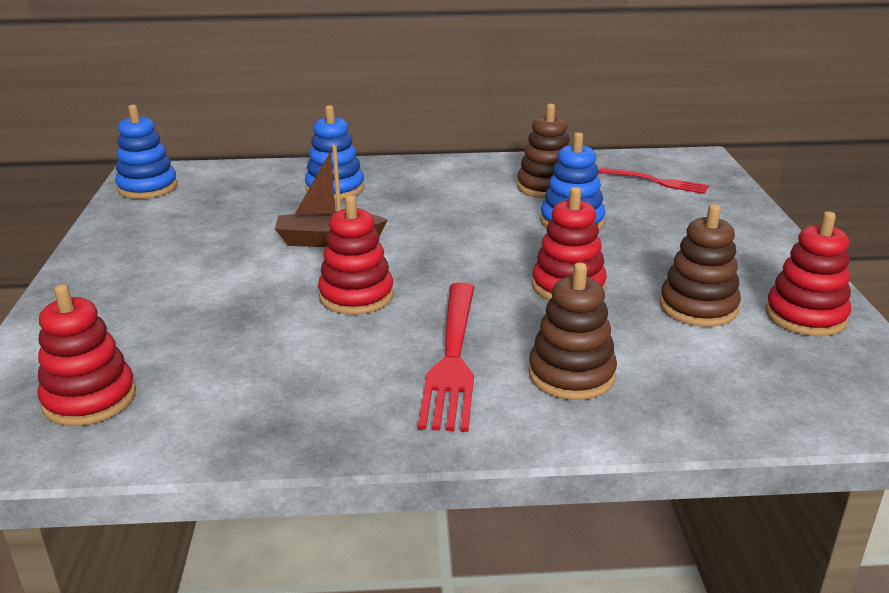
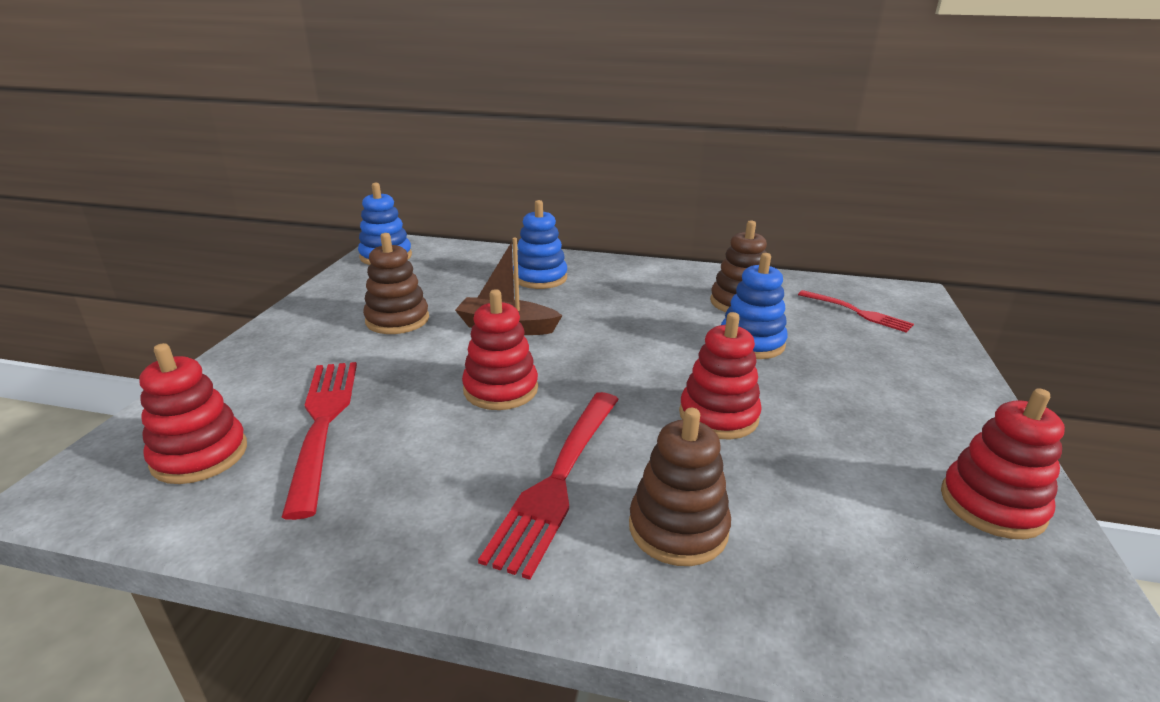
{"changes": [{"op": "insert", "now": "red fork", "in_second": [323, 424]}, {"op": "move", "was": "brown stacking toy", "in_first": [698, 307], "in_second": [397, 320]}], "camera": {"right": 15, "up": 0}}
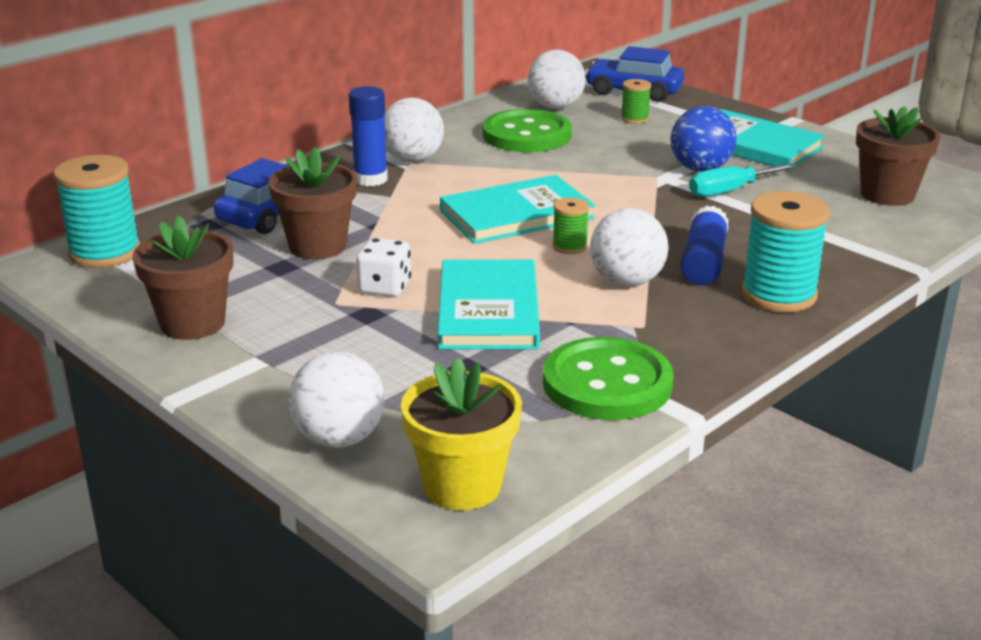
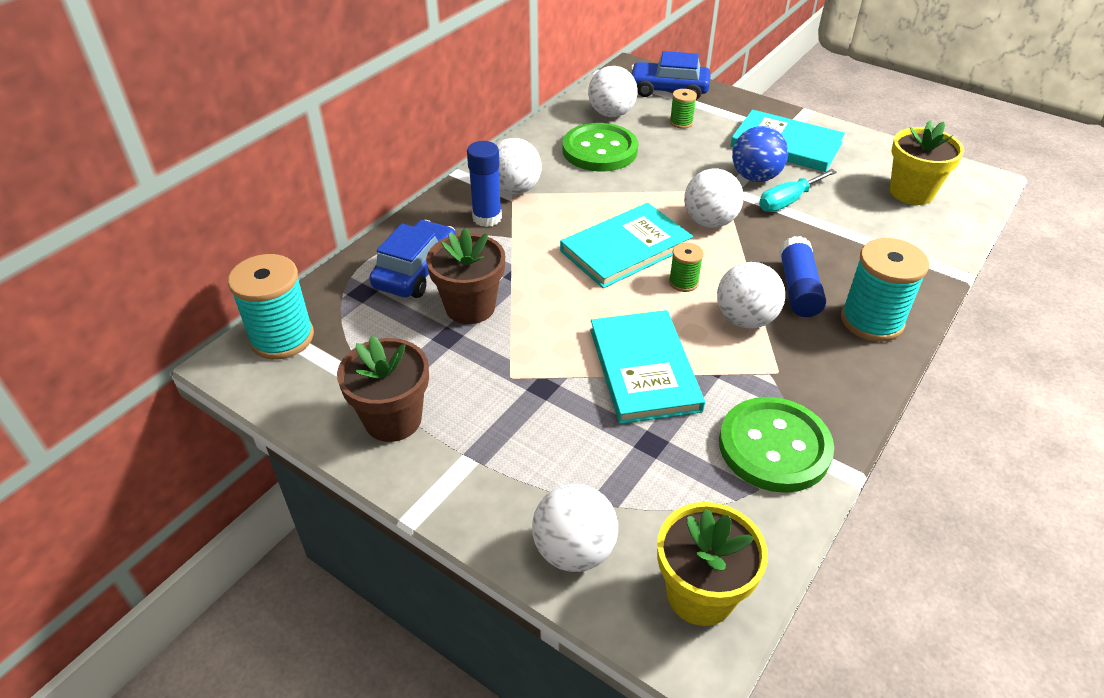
{"changes": [{"op": "insert", "now": "white ball", "in_second": [709, 222]}, {"op": "recolor", "was": "brown flower pot", "now": "yellow flower pot", "in_first": [887, 194], "in_second": [911, 192]}, {"op": "delete", "was": "white dice", "in_first": [385, 288]}], "camera": {"right": -10, "up": 15}}
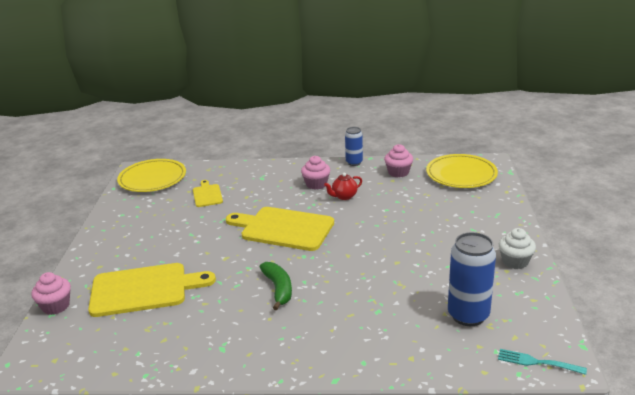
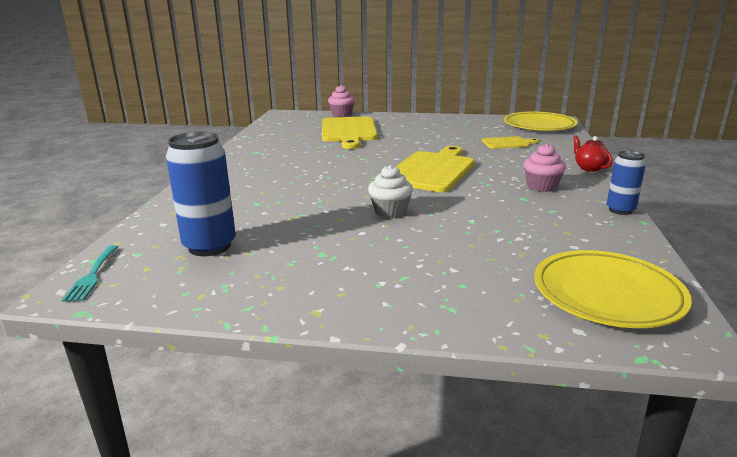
{"changes": [{"op": "rotate", "was": "turquoise fork", "in_first": [538, 362], "in_second": [92, 274], "clockwise": 150}, {"op": "move", "was": "white cupcake", "in_first": [515, 261], "in_second": [390, 211]}, {"op": "move", "was": "red teapot", "in_first": [344, 196], "in_second": [589, 168]}, {"op": "delete", "was": "green banana", "in_first": [278, 289]}, {"op": "delete", "was": "pink cupcake", "in_first": [398, 172]}], "camera": {"right": 95, "up": -5}}
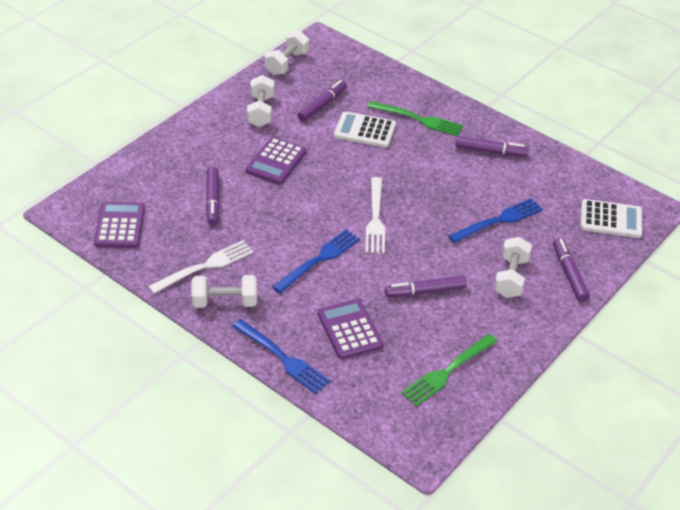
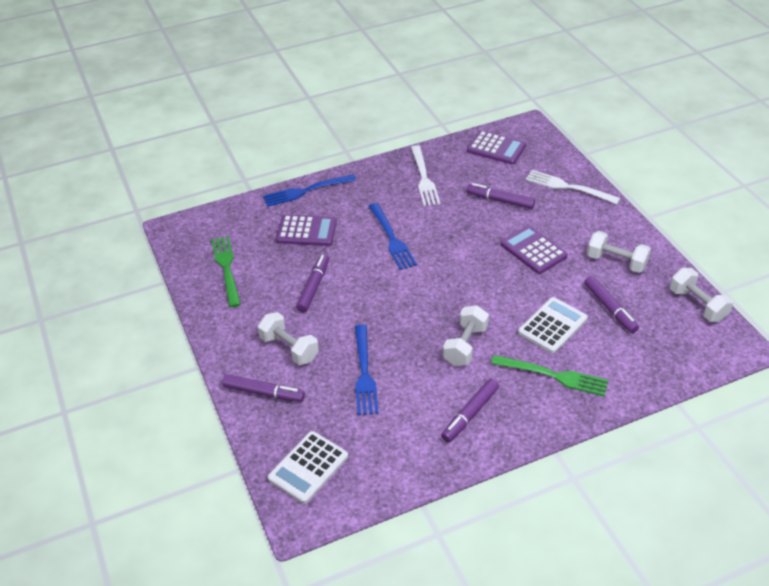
{"changes": [{"op": "move", "was": "white dumbbell", "in_first": [225, 302], "in_second": [465, 345]}, {"op": "rotate", "was": "green fork", "in_first": [418, 119], "in_second": [553, 375], "clockwise": -120}, {"op": "move", "was": "white fork", "in_first": [375, 218], "in_second": [568, 187]}], "camera": {"right": 120, "up": 0}}
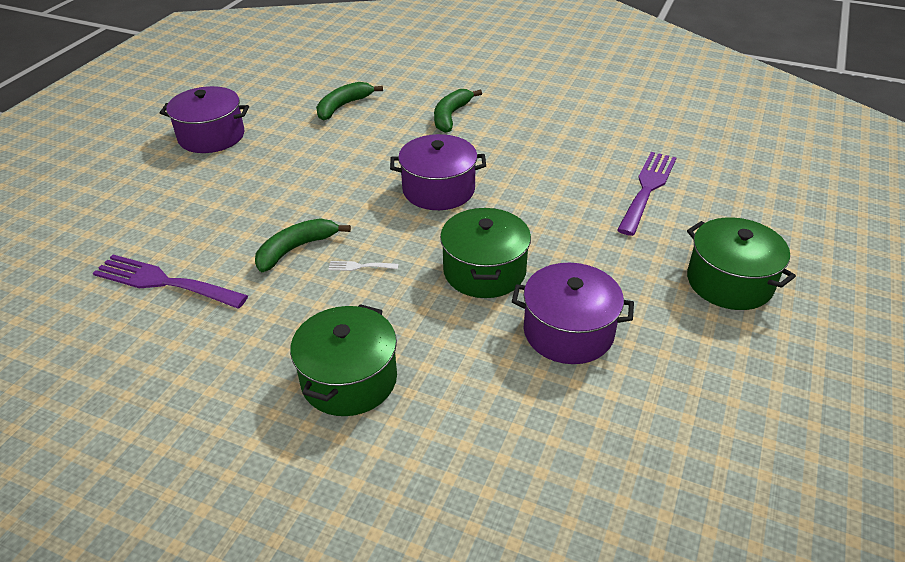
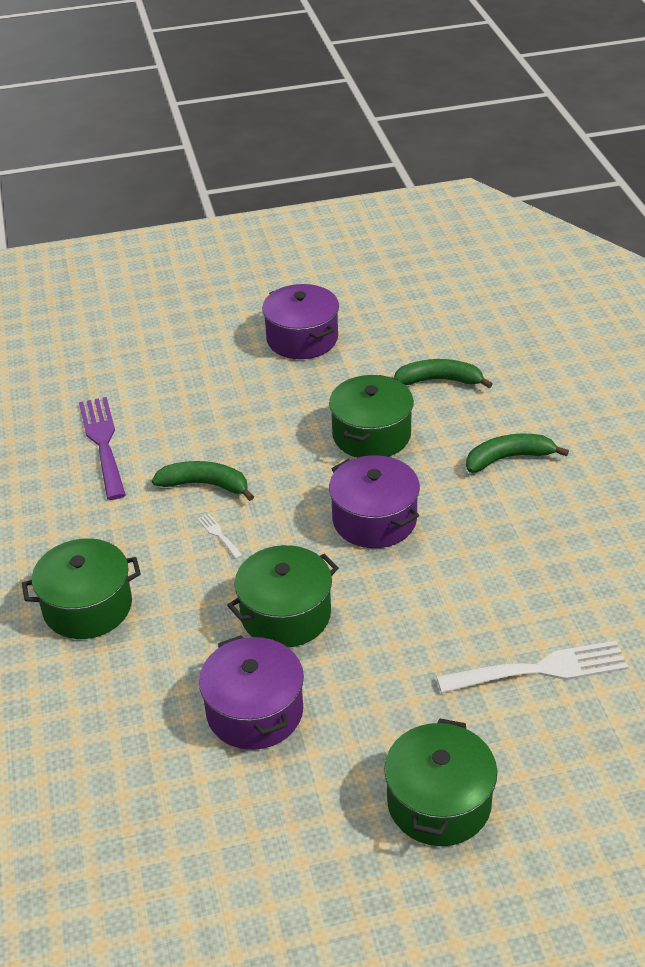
{"changes": [{"op": "insert", "now": "green pot", "in_second": [371, 435]}, {"op": "recolor", "was": "purple fork", "now": "white fork", "in_first": [647, 189], "in_second": [541, 669]}], "camera": {"right": 55, "up": 0}}
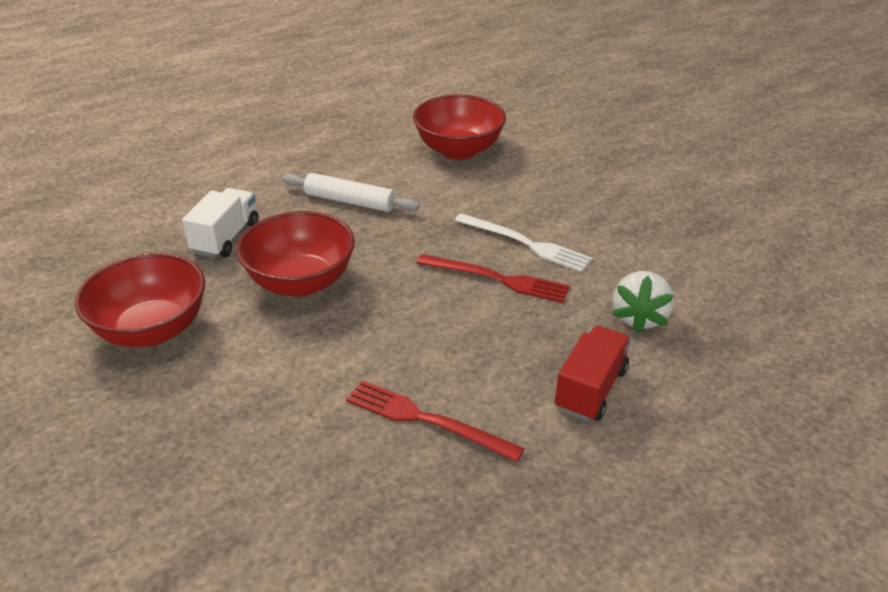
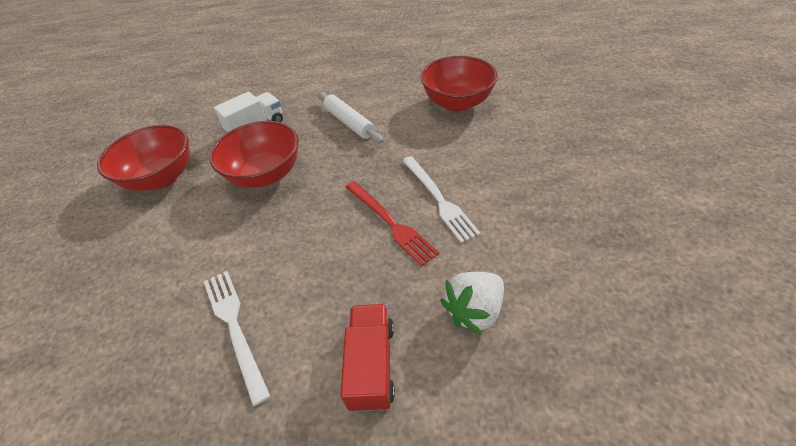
{"changes": [{"op": "recolor", "was": "red fork", "now": "white fork", "in_first": [426, 420], "in_second": [234, 327]}, {"op": "rotate", "was": "red truck", "in_first": [590, 389], "in_second": [371, 364], "clockwise": -60}], "camera": {"right": 35, "up": 10}}
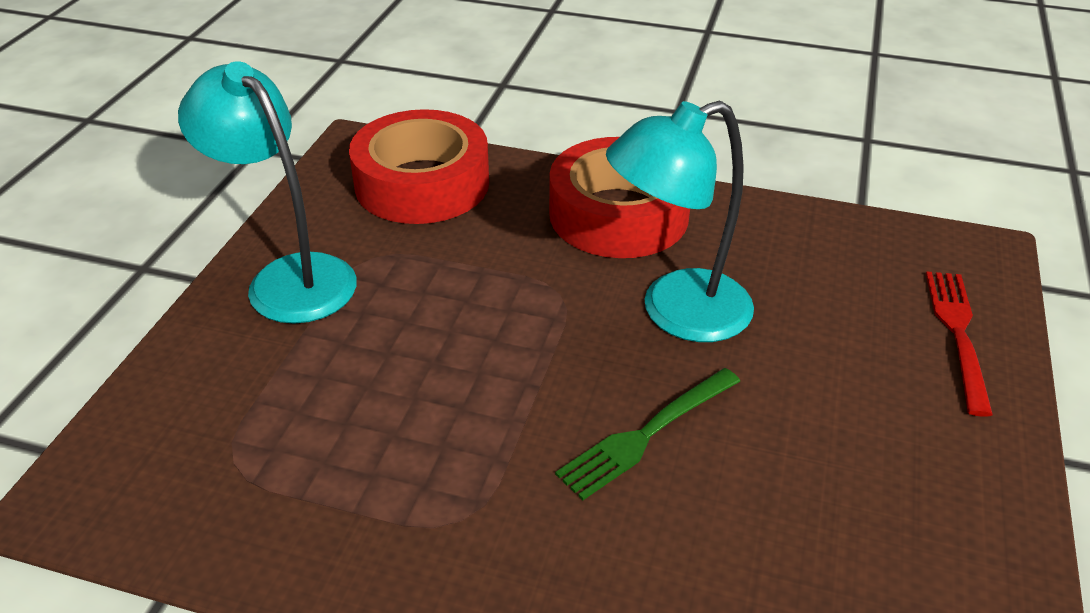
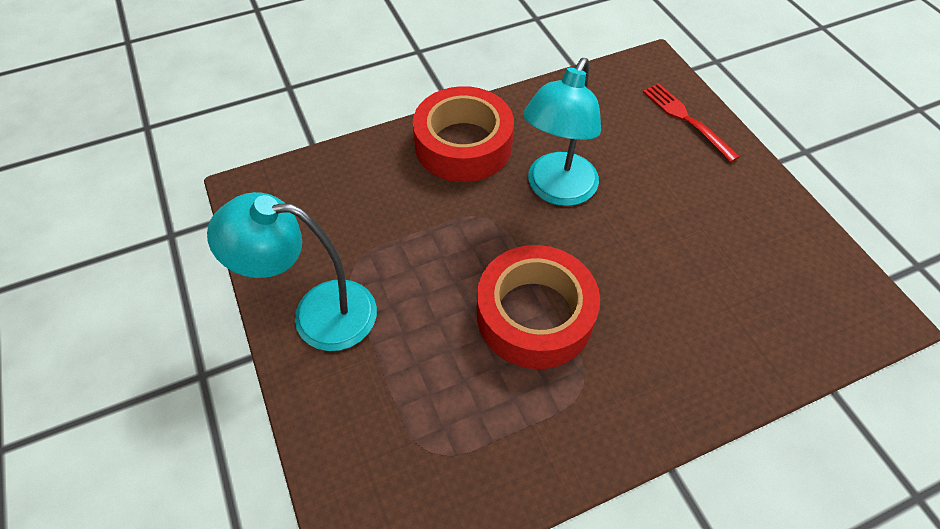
{"changes": [{"op": "move", "was": "red tape", "in_first": [422, 183], "in_second": [534, 315]}, {"op": "delete", "was": "green fork", "in_first": [647, 434]}], "camera": {"right": -40, "up": 15}}
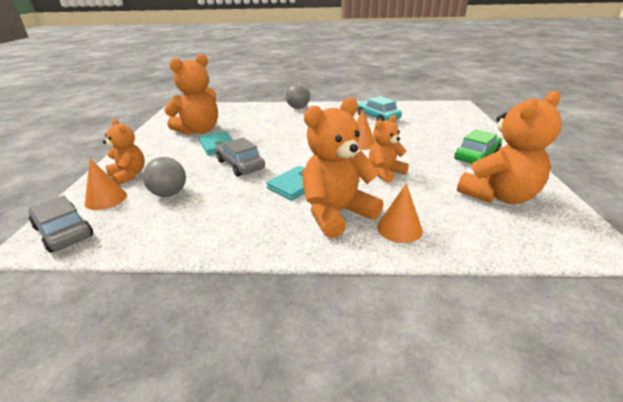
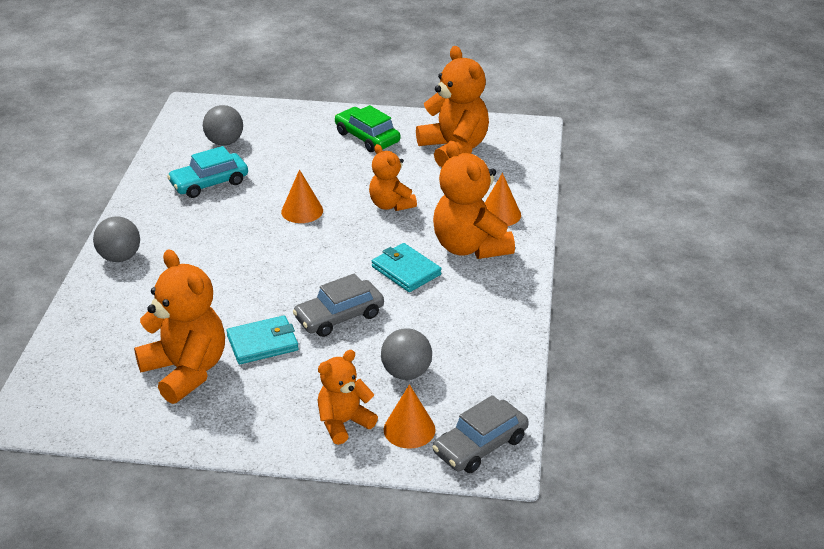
{"changes": [{"op": "insert", "now": "grey ball", "in_second": [224, 142]}], "camera": {"right": -85, "up": 5}}
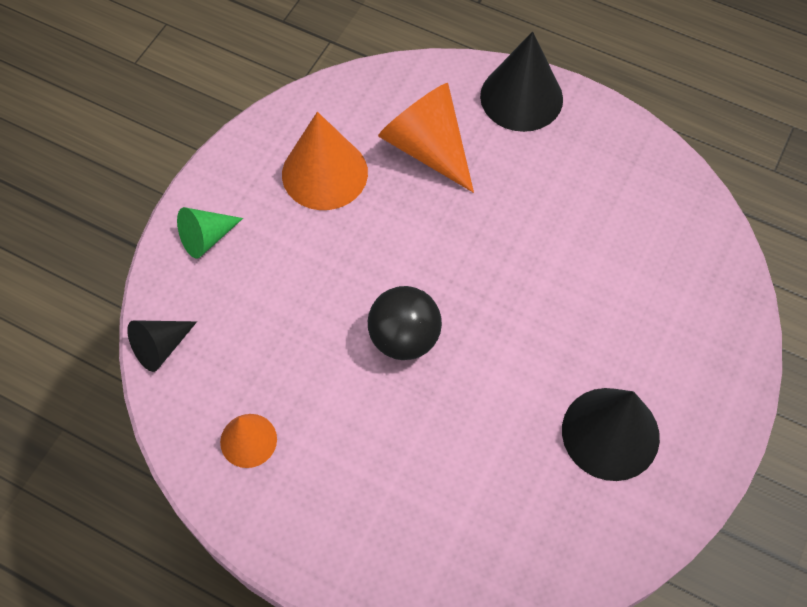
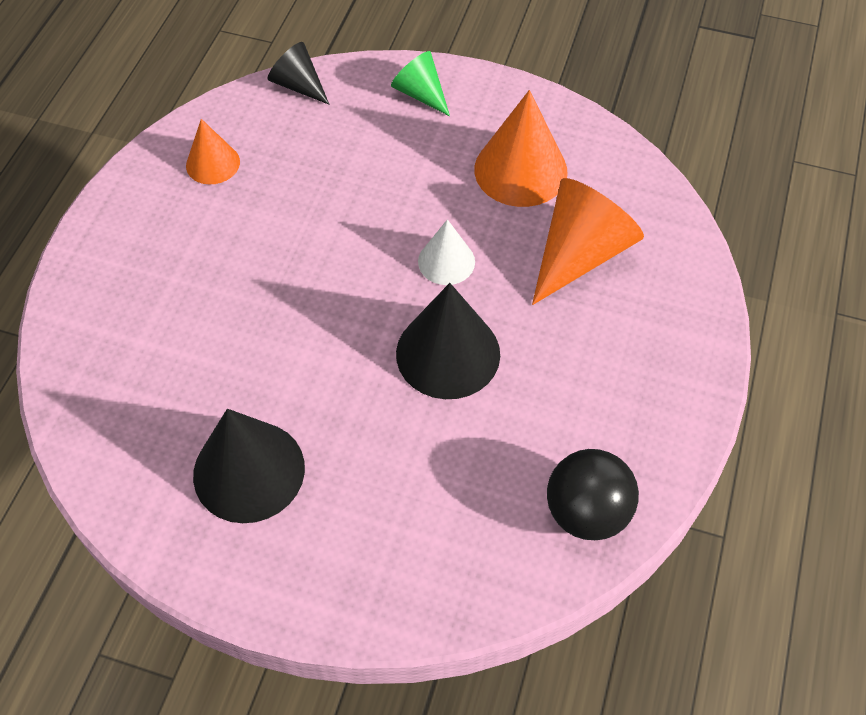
{"changes": [{"op": "move", "was": "black cone", "in_first": [521, 97], "in_second": [448, 353]}, {"op": "insert", "now": "white cone", "in_second": [446, 261]}, {"op": "move", "was": "black ball", "in_first": [404, 338], "in_second": [586, 512]}], "camera": {"right": 80, "up": -5}}
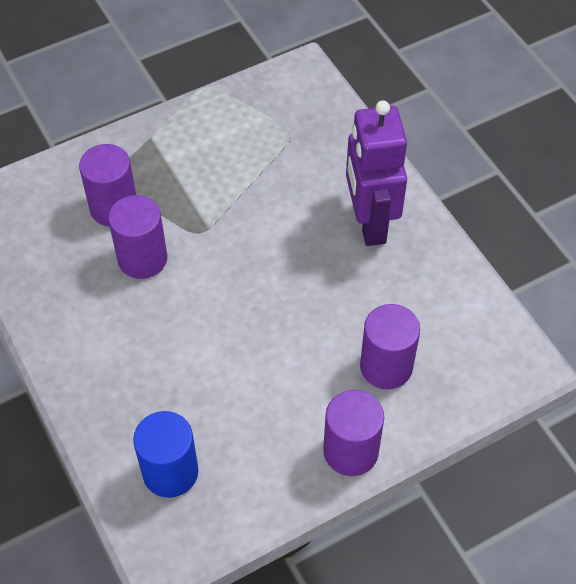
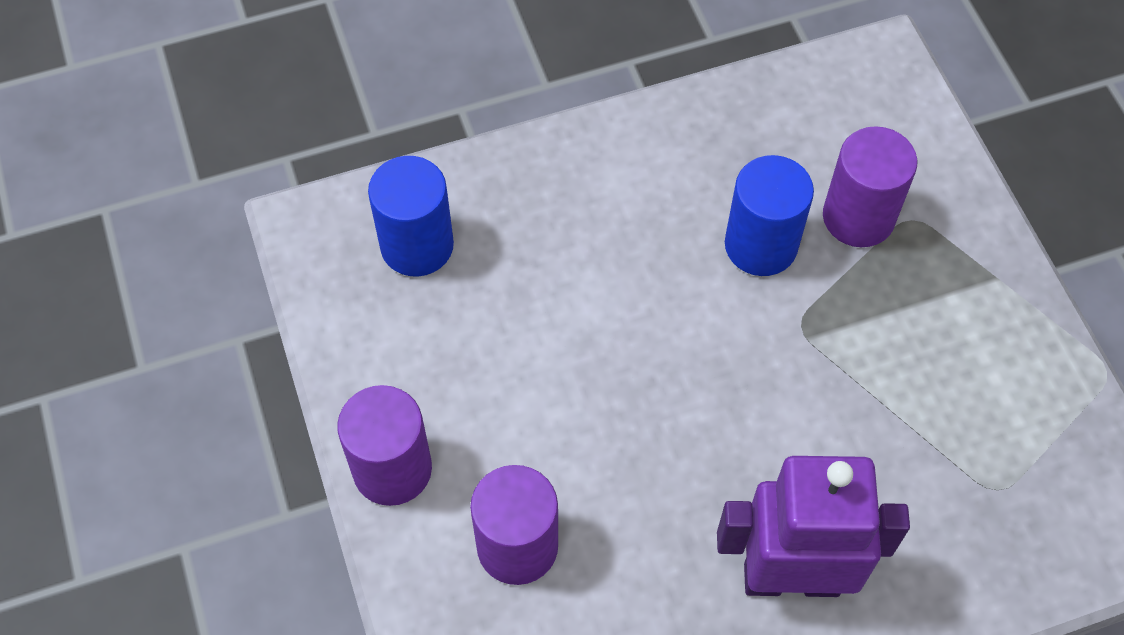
{"changes": [{"op": "recolor", "was": "purple cylinder", "now": "blue cylinder", "in_first": [142, 259], "in_second": [760, 245]}], "camera": {"right": 100, "up": 5}}
